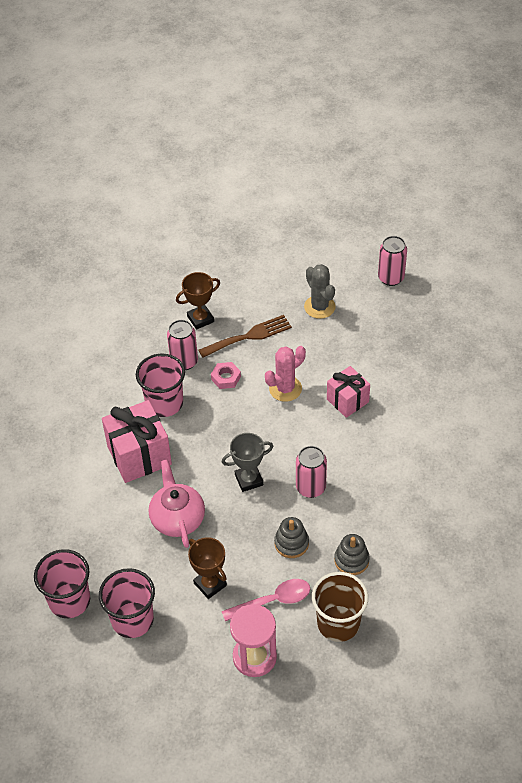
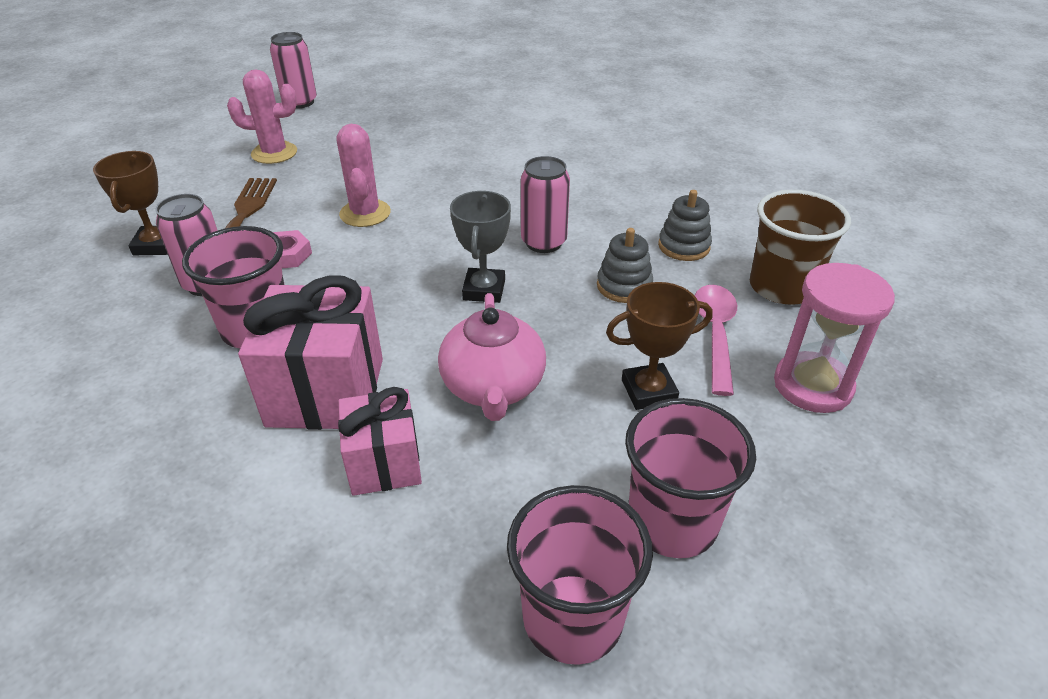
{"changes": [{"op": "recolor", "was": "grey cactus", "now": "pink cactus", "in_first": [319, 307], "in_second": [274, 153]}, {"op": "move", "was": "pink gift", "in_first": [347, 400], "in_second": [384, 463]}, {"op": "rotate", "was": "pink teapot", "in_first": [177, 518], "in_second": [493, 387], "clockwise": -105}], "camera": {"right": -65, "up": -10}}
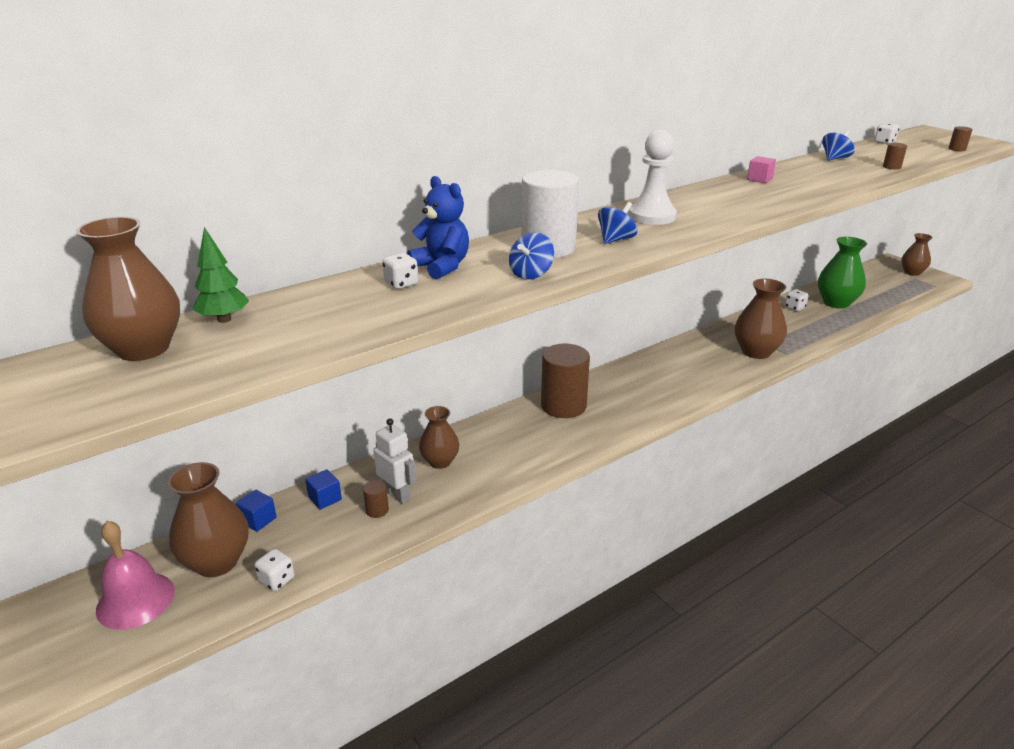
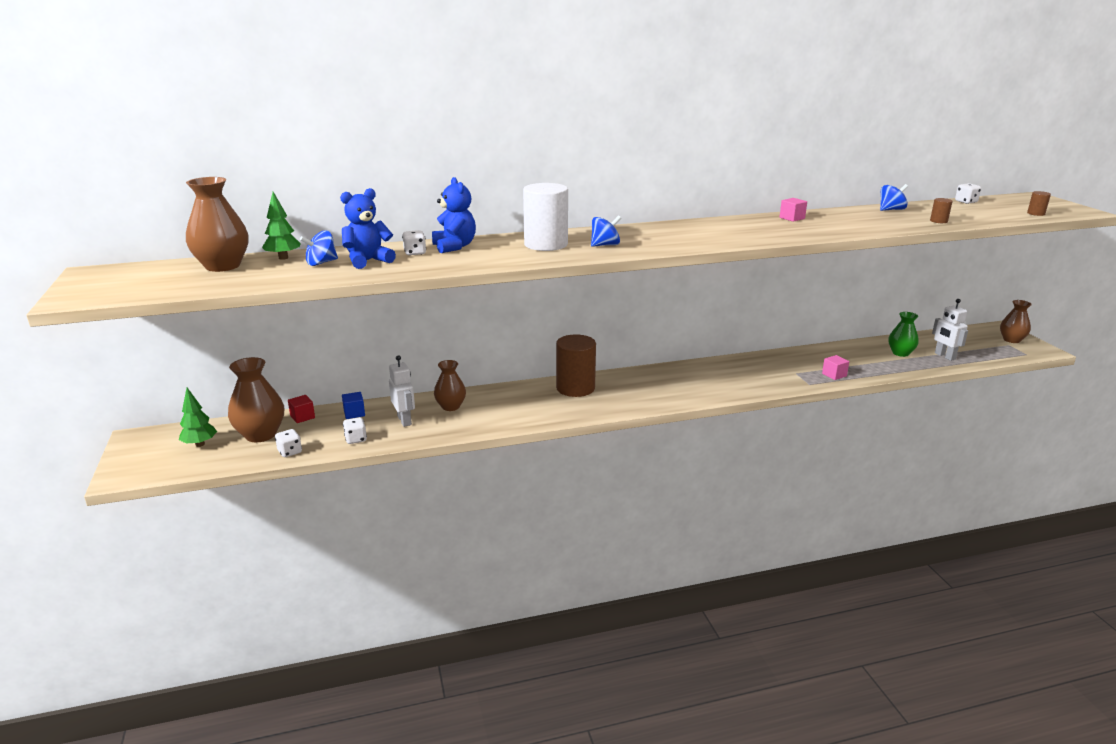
{"changes": [{"op": "replace", "was": "pink bell", "now": "green tree", "in_first": [135, 600], "in_second": [200, 444]}, {"op": "recolor", "was": "blue cube", "now": "red cube", "in_first": [258, 520], "in_second": [302, 417]}, {"op": "move", "was": "blue spinning top", "in_first": [531, 274], "in_second": [321, 263]}, {"op": "insert", "now": "blue teddy bear", "in_second": [367, 261]}, {"op": "move", "was": "white dice", "in_first": [794, 308], "in_second": [356, 439]}, {"op": "insert", "now": "pink cube", "in_second": [834, 375]}, {"op": "resize", "was": "green vase", "in_first": [836, 303], "in_second": [900, 353], "ratio": 0.64}, {"op": "insert", "now": "white robot", "in_second": [944, 356]}, {"op": "delete", "was": "brown cylinder", "in_first": [377, 510]}, {"op": "delete", "was": "white pawn", "in_first": [652, 216]}, {"op": "delete", "was": "brown vase", "in_first": [756, 352]}], "camera": {"right": 20, "up": -5}}
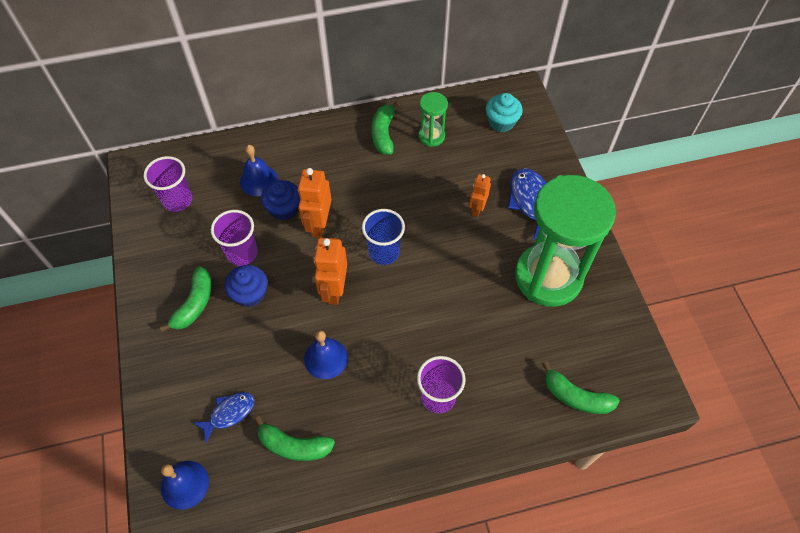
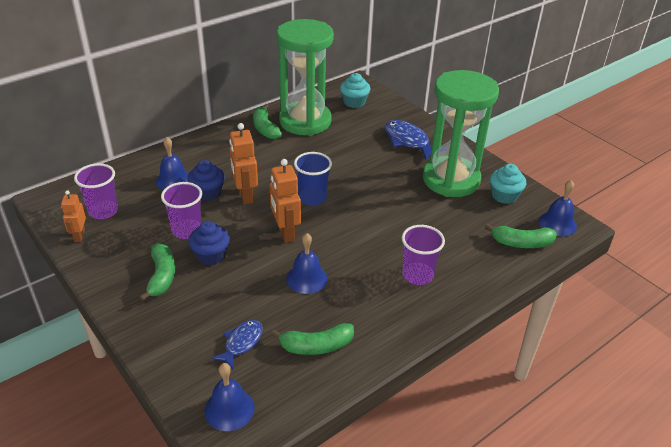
{"changes": [{"op": "move", "was": "orange robot", "in_first": [477, 209], "in_second": [79, 235]}, {"op": "resize", "was": "green hourglass", "in_first": [431, 136], "in_second": [305, 121], "ratio": 2.27}, {"op": "insert", "now": "turquoise cupcake", "in_second": [504, 196]}, {"op": "insert", "now": "blue bell", "in_second": [557, 223]}], "camera": {"right": -25, "up": -20}}
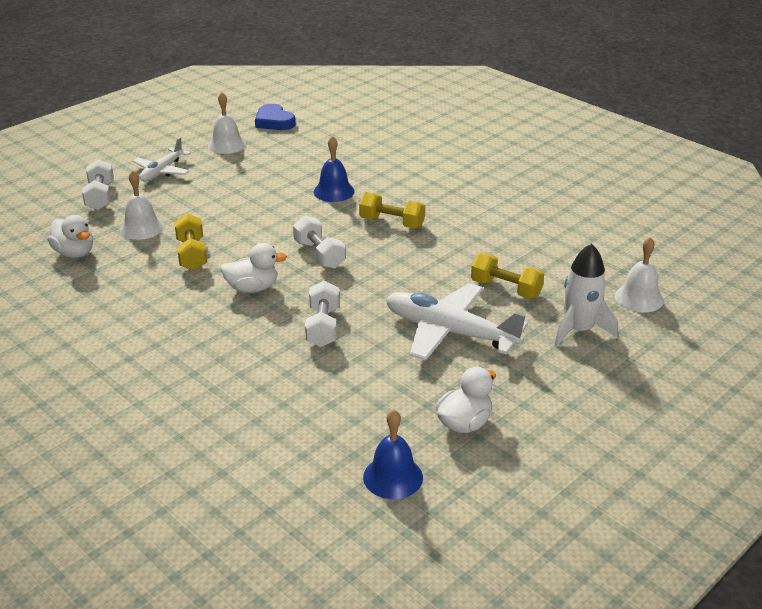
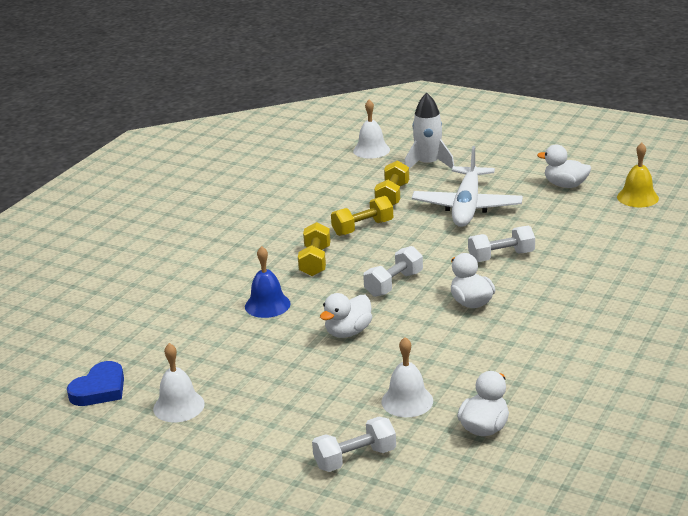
{"changes": [{"op": "insert", "now": "white duck", "in_second": [348, 332]}, {"op": "move", "was": "yellow dumbbell", "in_first": [192, 254], "in_second": [363, 228]}, {"op": "recolor", "was": "blue bell", "now": "yellow bell", "in_first": [393, 477], "in_second": [637, 197]}, {"op": "delete", "was": "white plane", "in_first": [162, 171]}], "camera": {"right": -105, "up": -5}}
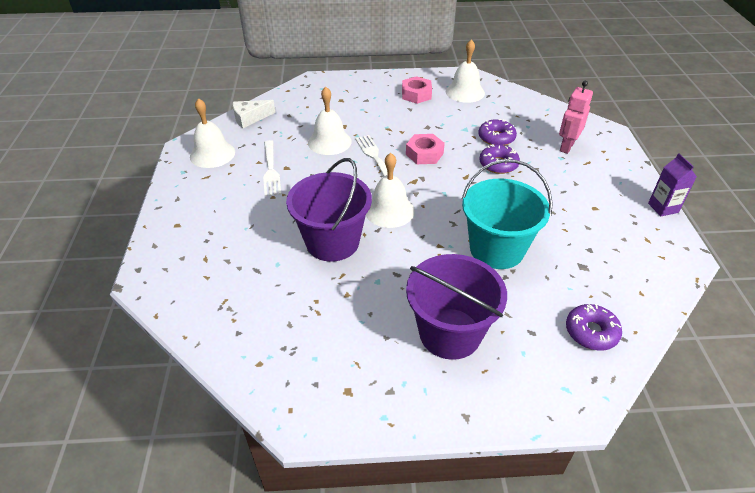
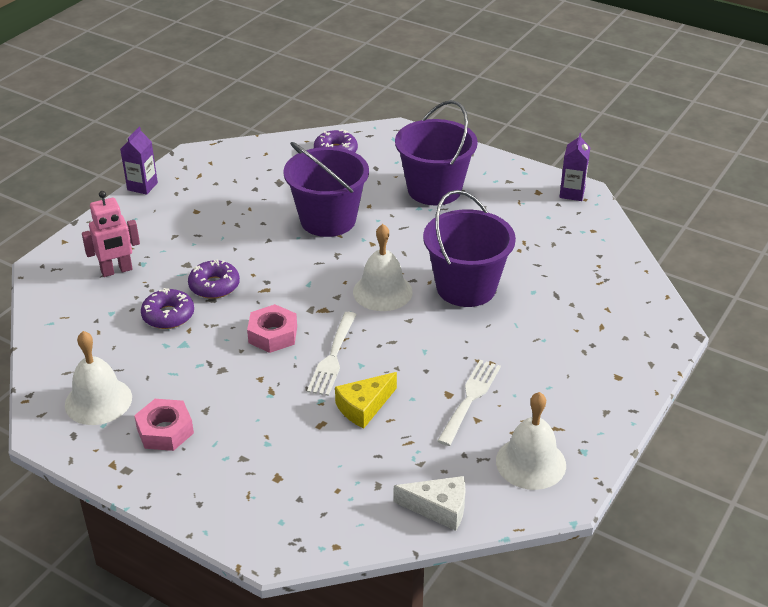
{"changes": [{"op": "recolor", "was": "turquoise bucket", "now": "purple bucket", "in_first": [496, 249], "in_second": [328, 220]}, {"op": "replace", "was": "white bell", "now": "yellow cheese", "in_first": [329, 142], "in_second": [364, 407]}, {"op": "insert", "now": "purple carton", "in_second": [572, 193]}], "camera": {"right": -145, "up": -5}}
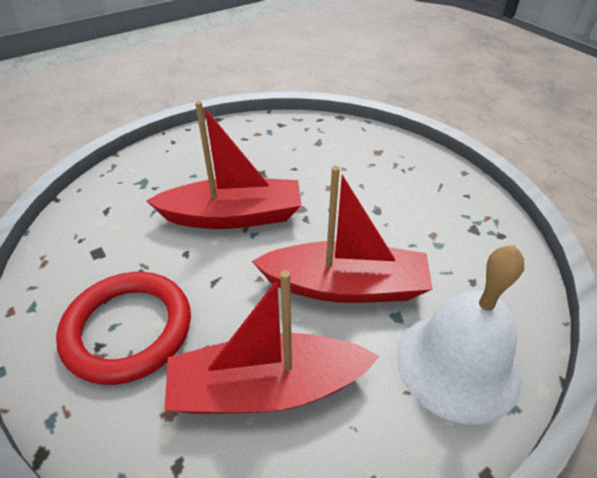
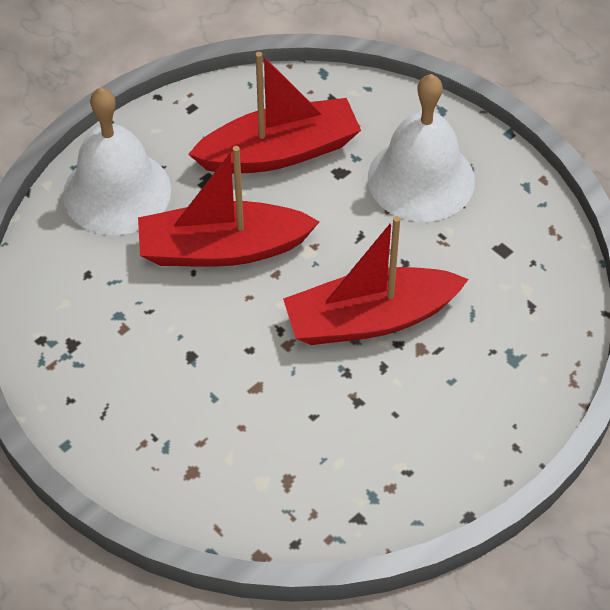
{"changes": [{"op": "replace", "was": "red ring", "now": "white bell", "in_first": [128, 329], "in_second": [421, 179]}], "camera": {"right": 170, "up": 10}}
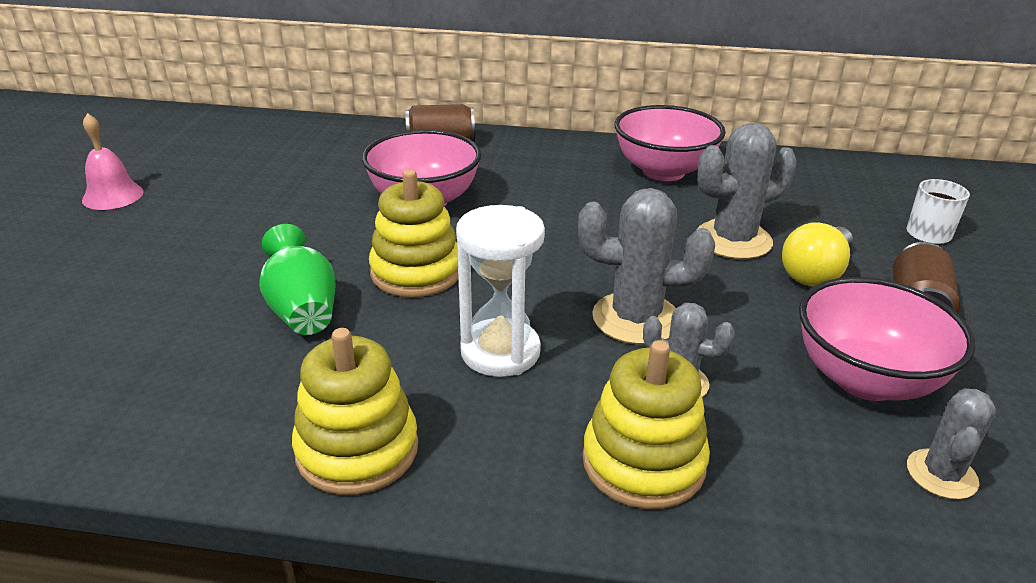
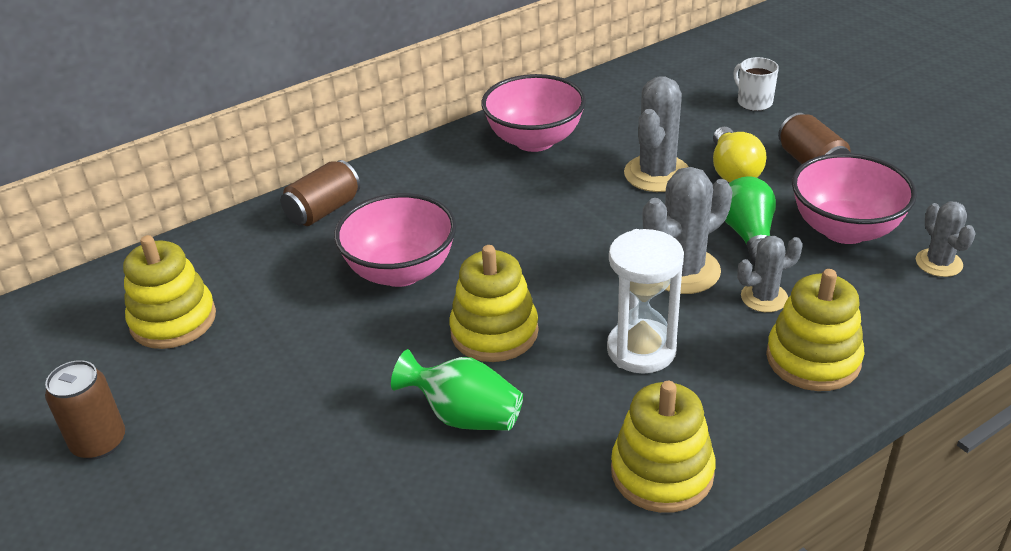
{"changes": [{"op": "replace", "was": "pink bell", "now": "brown can", "in_first": [113, 196], "in_second": [99, 442]}, {"op": "insert", "now": "yellow stacking toy", "in_second": [173, 320]}, {"op": "insert", "now": "green light bulb", "in_second": [748, 236]}], "camera": {"right": -40, "up": 5}}
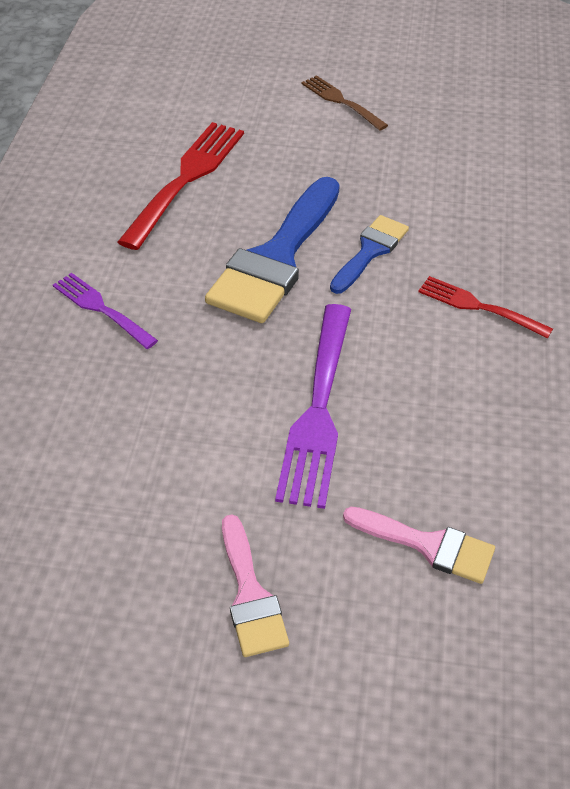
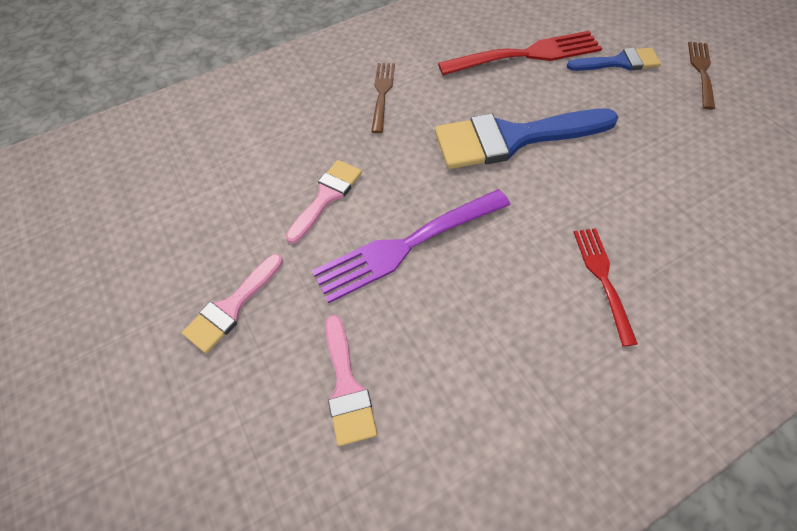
{"changes": [{"op": "insert", "now": "pink brush", "in_second": [327, 196]}, {"op": "recolor", "was": "purple fork", "now": "brown fork", "in_first": [101, 309], "in_second": [382, 93]}, {"op": "move", "was": "blue brush", "in_first": [370, 251], "in_second": [619, 62]}], "camera": {"right": 55, "up": 10}}
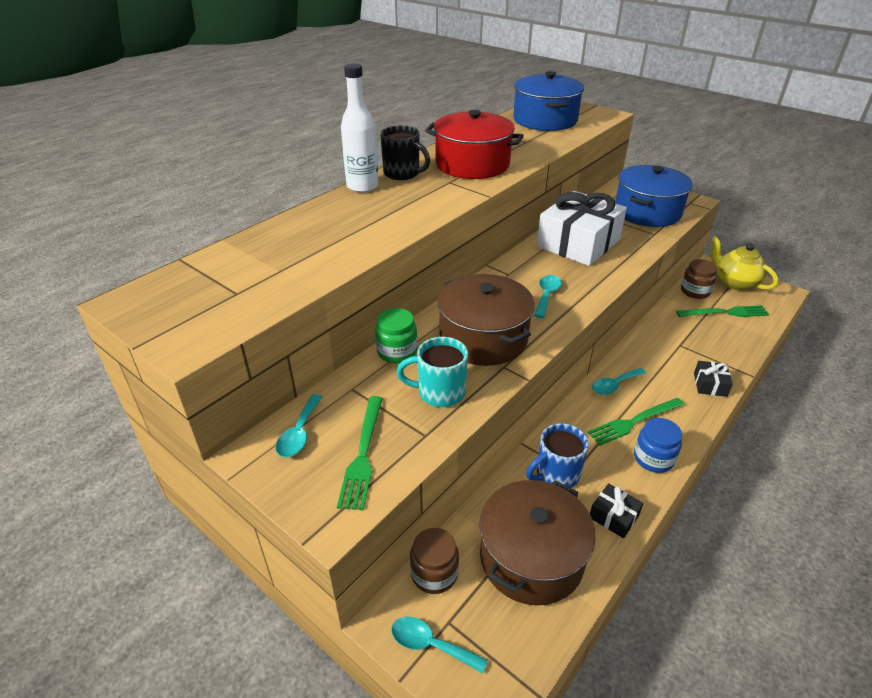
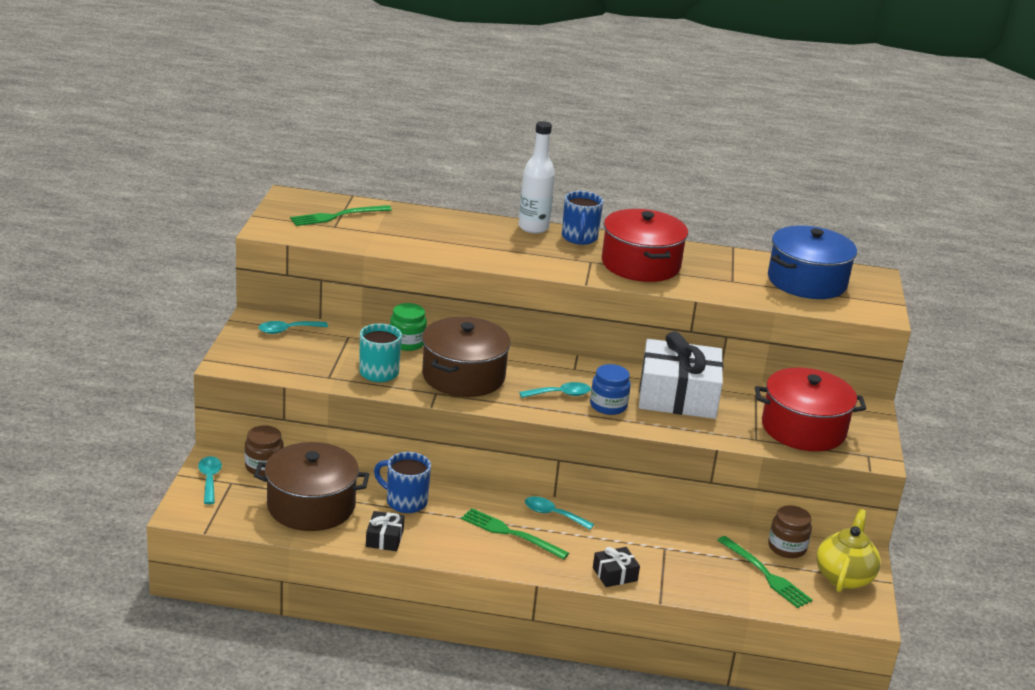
{"changes": [{"op": "move", "was": "green fork", "in_first": [363, 454], "in_second": [337, 216]}, {"op": "recolor", "was": "black mug", "now": "blue mug", "in_first": [402, 174], "in_second": [579, 238]}, {"op": "move", "was": "blue jar", "in_first": [653, 458], "in_second": [608, 406]}, {"op": "recolor", "was": "blue pot", "now": "red pot", "in_first": [647, 212], "in_second": [803, 429]}], "camera": {"right": 55, "up": -10}}
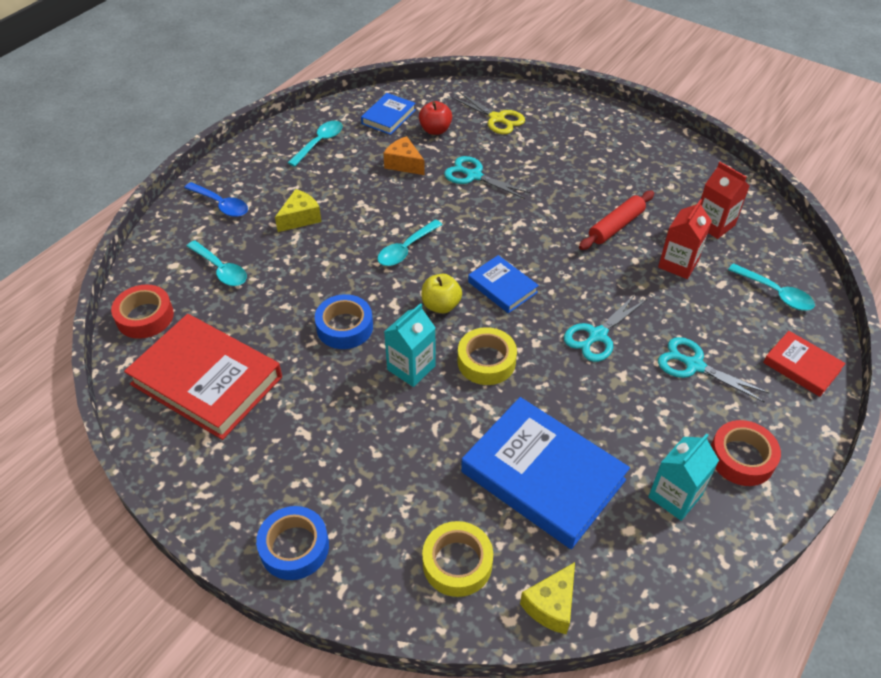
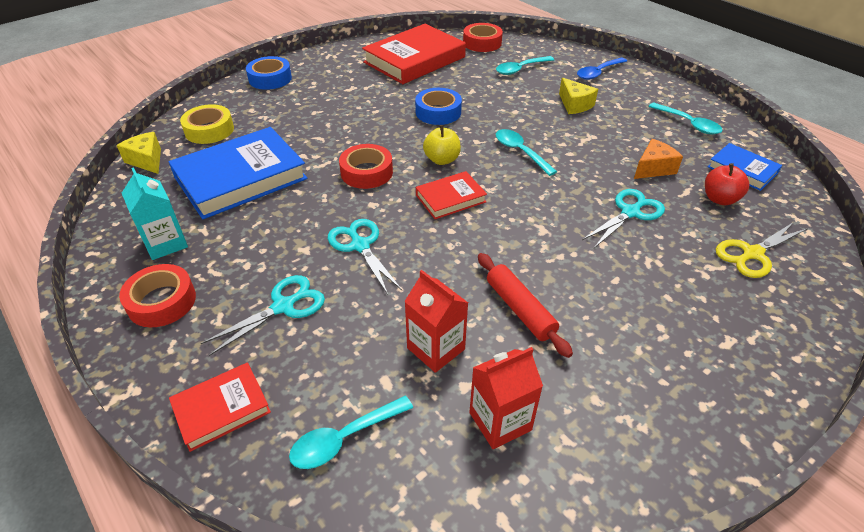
{"changes": [{"op": "recolor", "was": "yellow tape", "now": "red tape", "in_first": [486, 361], "in_second": [366, 172]}, {"op": "recolor", "was": "blue book", "now": "red book", "in_first": [502, 287], "in_second": [450, 198]}, {"op": "delete", "was": "turquoise carton", "in_first": [411, 368]}], "camera": {"right": 105, "up": -5}}
